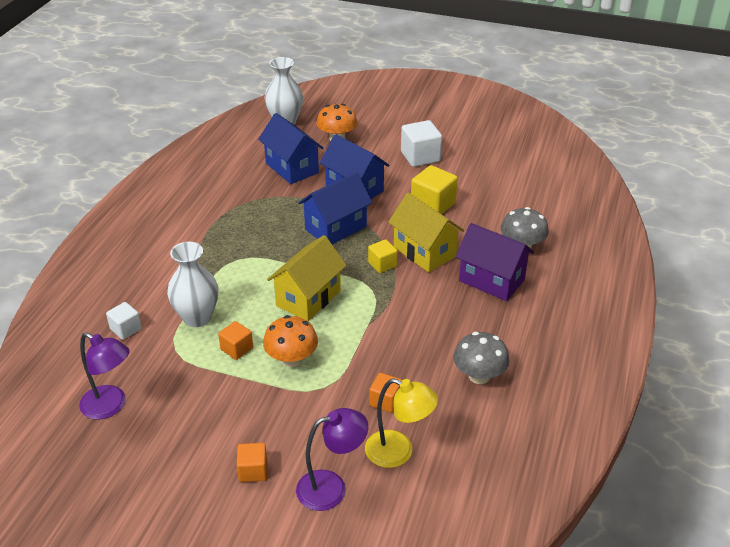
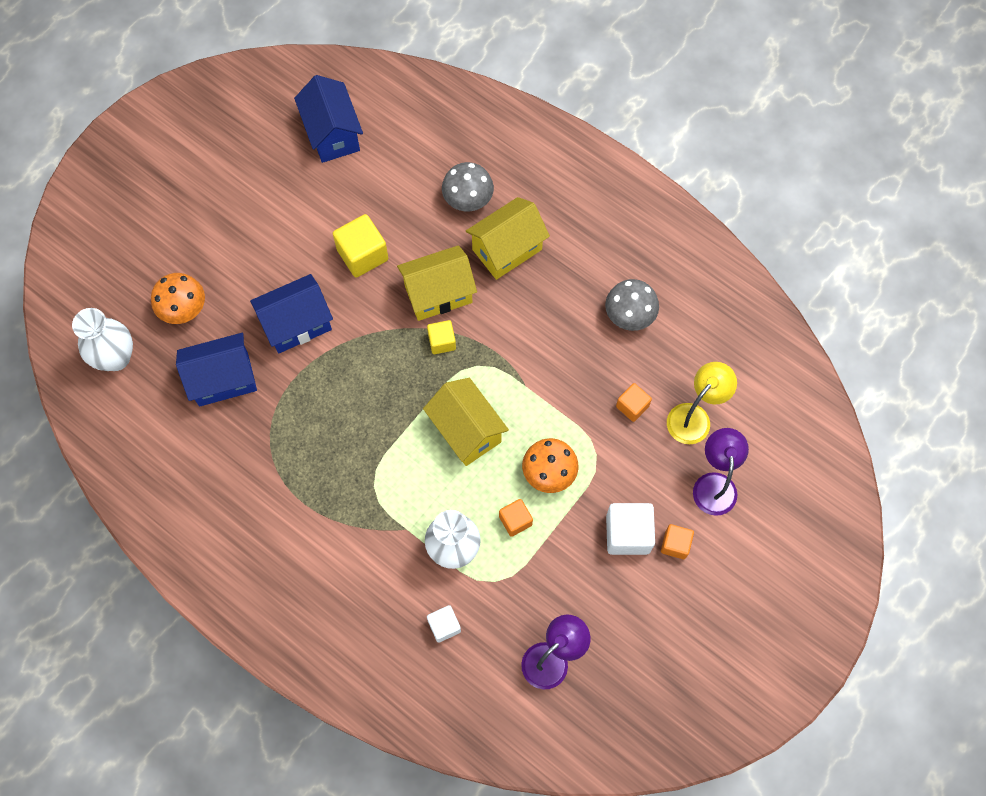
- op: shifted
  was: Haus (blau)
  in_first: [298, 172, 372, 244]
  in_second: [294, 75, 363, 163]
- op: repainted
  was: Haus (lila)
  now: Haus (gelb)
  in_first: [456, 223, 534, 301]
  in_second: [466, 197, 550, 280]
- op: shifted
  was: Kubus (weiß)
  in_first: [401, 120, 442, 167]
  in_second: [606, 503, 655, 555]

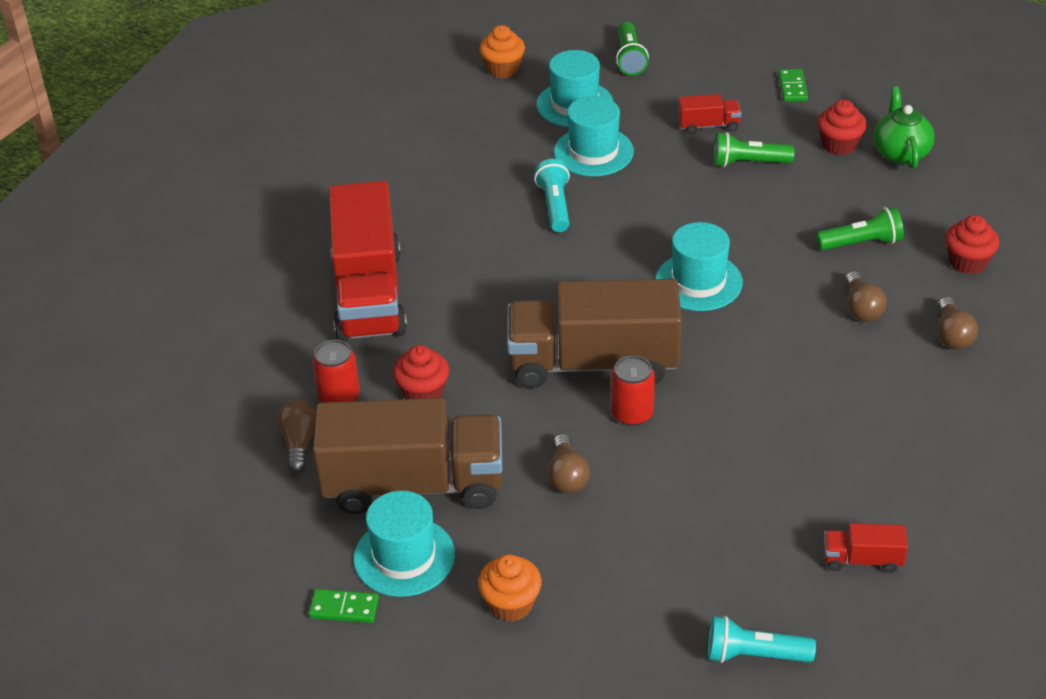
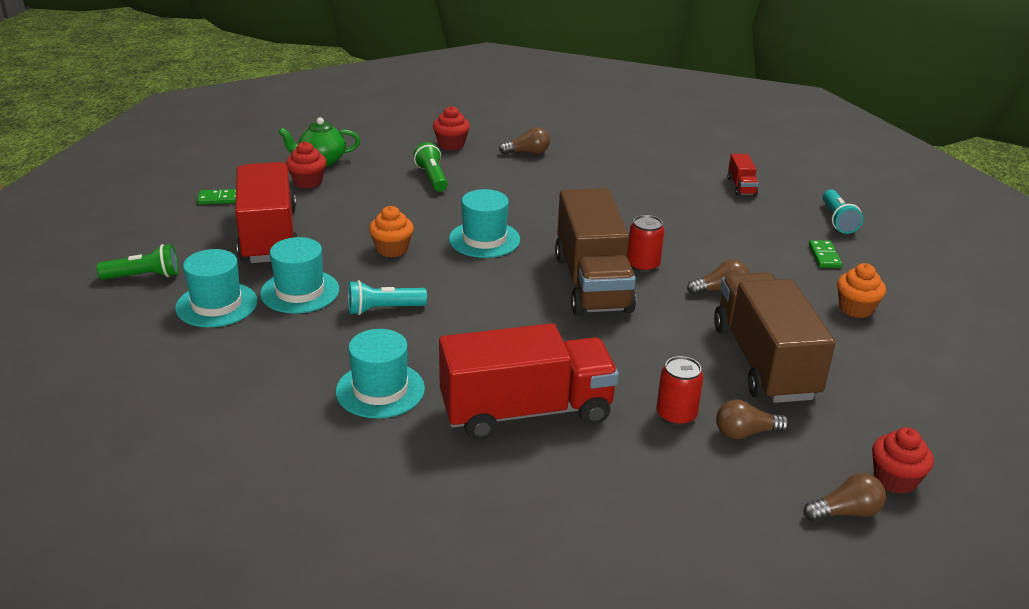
- op: scaled
  was: Lastwagen (rot)
  in_first: [678, 94, 741, 134]
  in_second: [235, 162, 297, 263]
  ratio: 2.41
- op: shifted
  was: Hut (türkis)
  in_first: [354, 491, 455, 597]
  in_second: [336, 329, 425, 418]
- op: shifted
  was: Muffin (orange)
  in_first: [479, 25, 525, 78]
  in_second: [369, 206, 414, 257]
- op: shifted
  was: Glühbirne (braun)
  in_first: [845, 271, 887, 322]
  in_second: [804, 473, 886, 522]
- op: shifted
  was: Dominostein (grün)
  in_first: [309, 589, 379, 623]
  in_second: [809, 240, 842, 268]
- op: shifted
  was: Muffin (rot)
  in_first: [393, 345, 449, 399]
  in_second: [872, 427, 934, 494]
- op: gone
  was: Taschenlampe (grün)
  in_first: [713, 132, 795, 167]

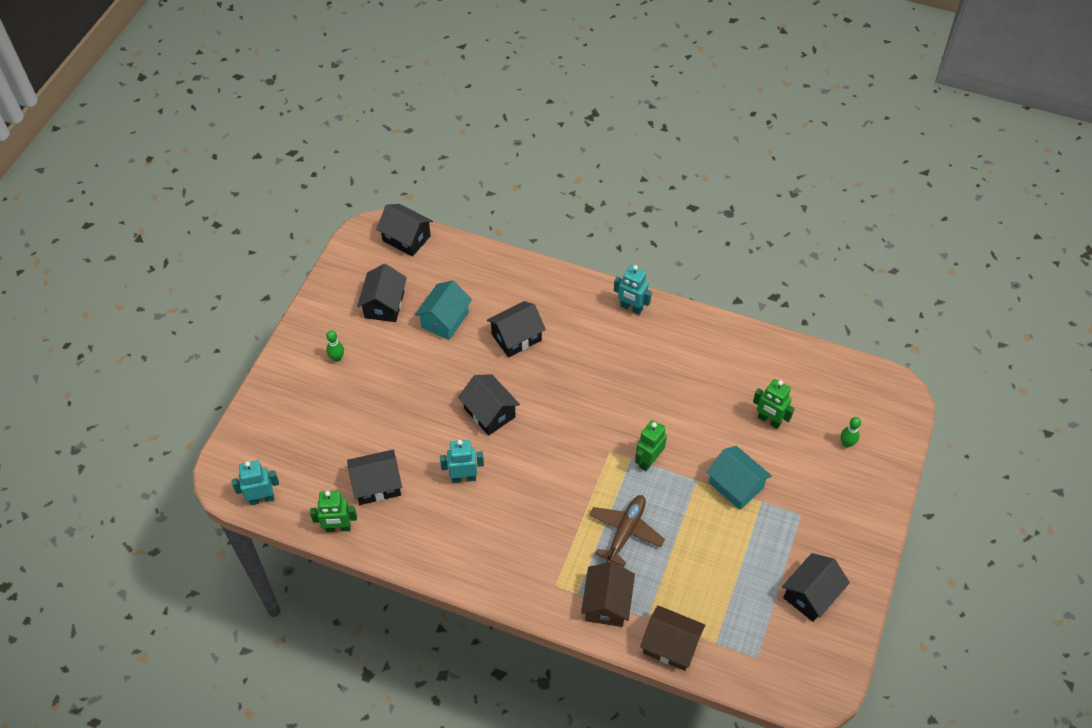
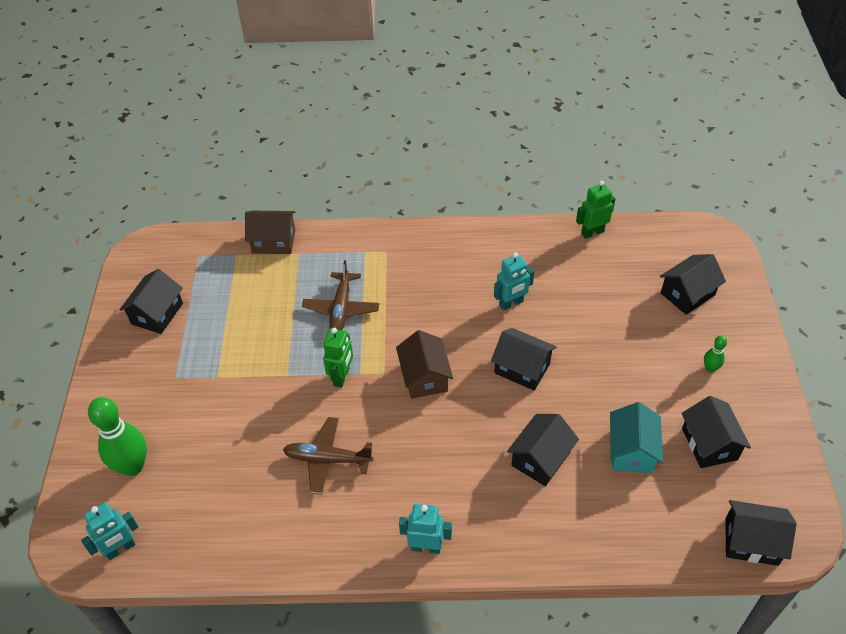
- op: shifted
  was: Roboter (türkis)
  in_first: [232, 460, 279, 505]
  in_second: [81, 502, 138, 560]
- op: scaled
  was: Bowlingkegel (grün)
  in_first: [841, 417, 861, 447]
  in_second: [88, 397, 147, 476]
  ratio: 2.13
- op: new
  now: Flugzeug (braun)
  in_second: [283, 417, 373, 495]
- op: shifted
  was: Haus (braun)
  in_first: [581, 562, 635, 627]
  in_second: [396, 330, 453, 399]
- op: shifted
  was: Haus (schwarz)
  in_first: [347, 450, 402, 505]
  in_second: [660, 254, 726, 315]
- op: gone
  was: Haus (türkis)
  in_first: [707, 446, 772, 510]
- op: gone
  was: Roboter (grün)
  in_first: [753, 379, 794, 429]

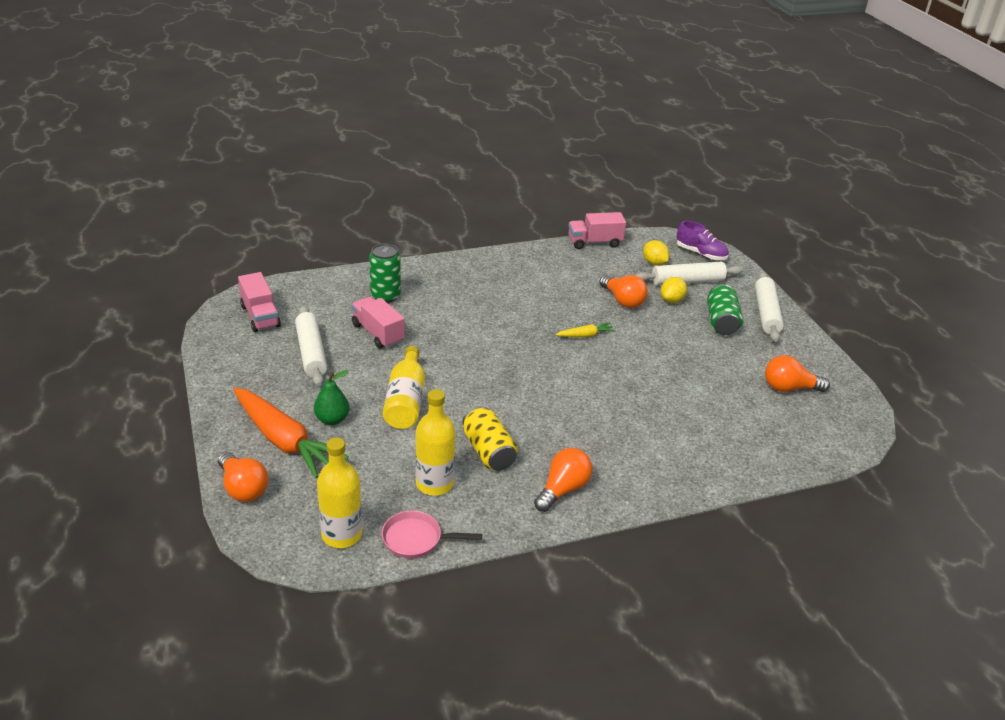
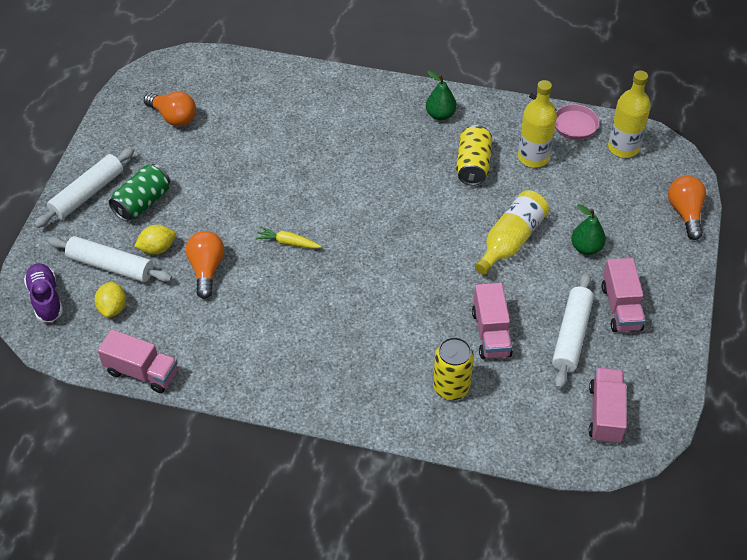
- op: swapped
  was: Glühbirne (orange)
  now: Birne (grün)
  in_first: [534, 448, 592, 512]
  in_second: [426, 71, 457, 121]
- op: repainted
  was: Dose (grün)
  now: Dose (gelb)
  in_first: [369, 243, 401, 303]
  in_second: [433, 337, 474, 400]
- op: new
  now: Lastwagen (rosa)
  in_second: [602, 258, 646, 332]
- op: gone
  was: Karotte (orange)
  in_first: [233, 388, 349, 478]

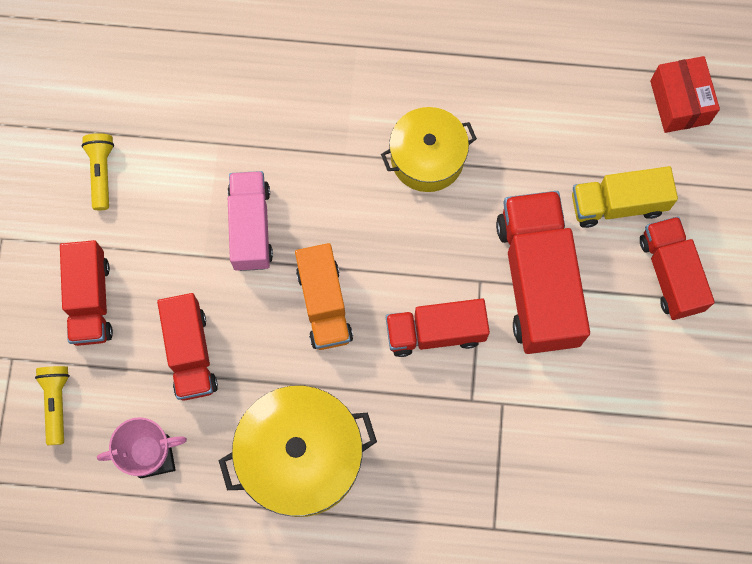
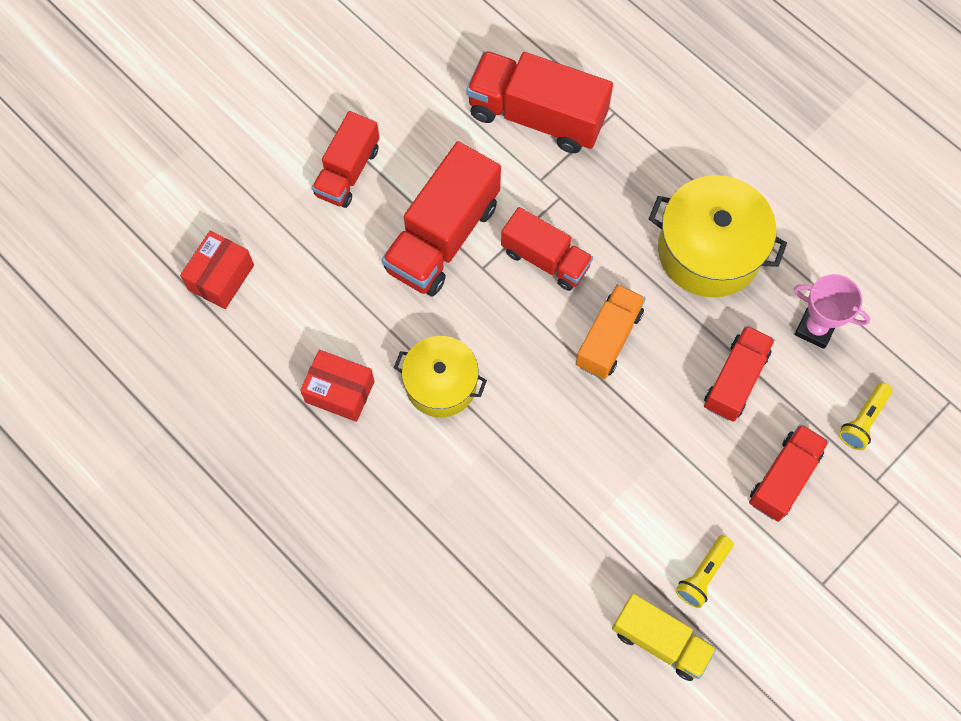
- op: new
  now: Schachtel (rot)
  in_second: [300, 350, 375, 422]
- op: new
  now: Lastwagen (rot)
  in_second: [466, 51, 613, 153]
- op: shifted
  was: Lastwagen (gelb)
  in_first: [572, 166, 678, 228]
  in_second: [612, 594, 717, 681]
- op: gone
  was: Lastwagen (rosa)
  in_first: [228, 171, 273, 271]

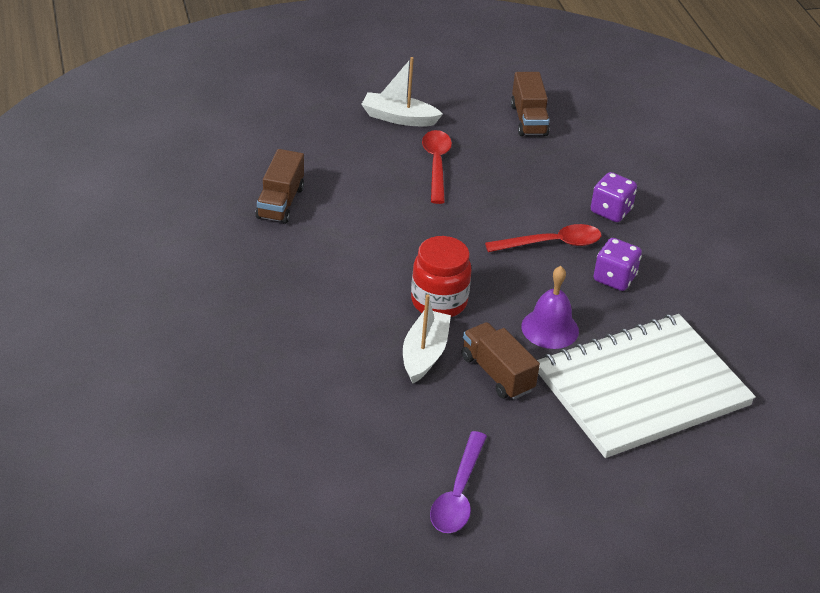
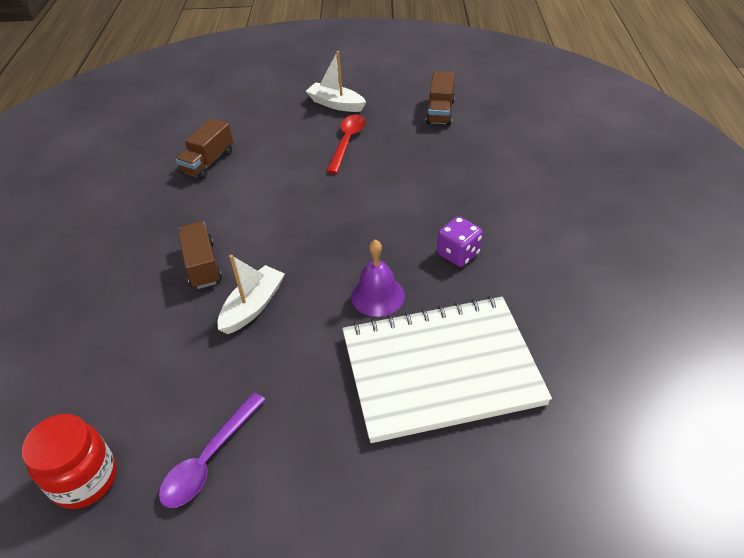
- op: shifted
  was: Einmachglas (rot)
  in_first: [411, 236, 472, 317]
  in_second: [22, 414, 117, 509]
- op: shifted
  was: Lastwagen (braun)
  in_first: [462, 322, 540, 399]
  in_second: [179, 221, 222, 289]
- op: gone
  was: Löffel (rot)
  in_first: [485, 224, 601, 252]
- op: gone
  was: Spielwürfel (lila)
  in_first: [591, 172, 637, 222]

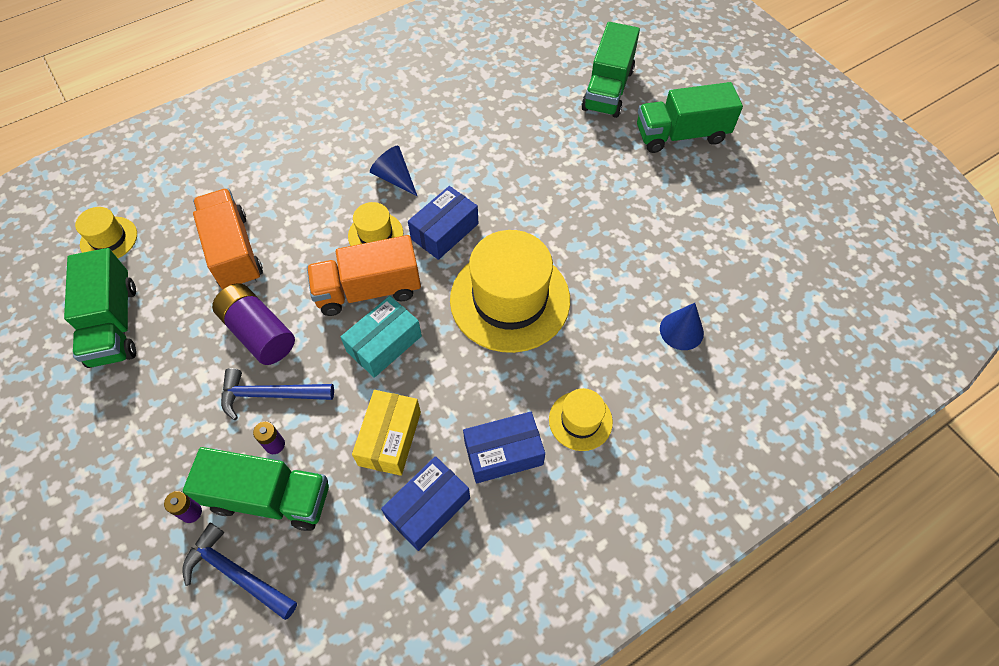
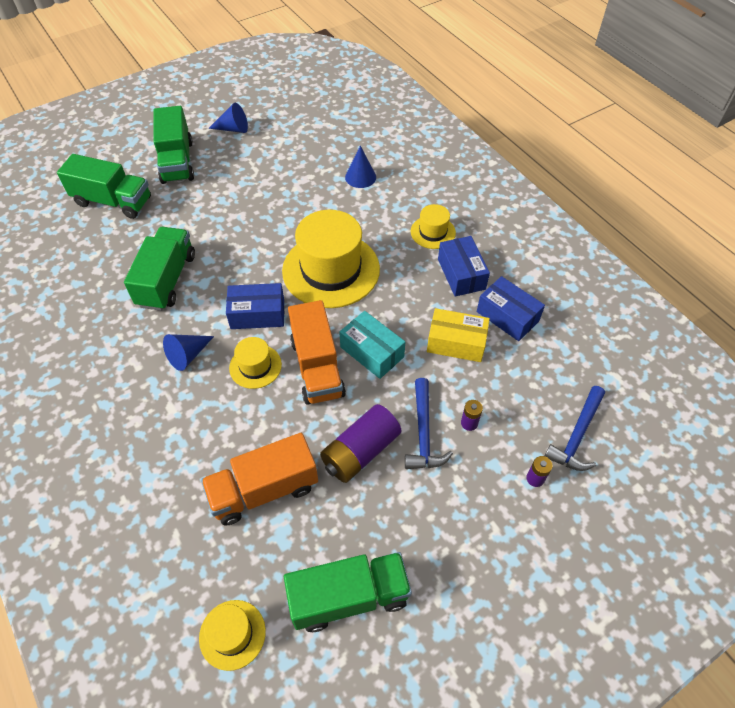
- op: shifted
  was: Lastwagen (grün)
  in_first: [183, 447, 329, 531]
  in_second: [124, 227, 195, 311]
- op: new
  now: Kegel (blau)
  in_second: [208, 103, 248, 133]
- op: rotated
  was: Schachtel (blau)
  in_first: [408, 186, 478, 260]
  in_second: [226, 283, 284, 329]
  clockwise: -45

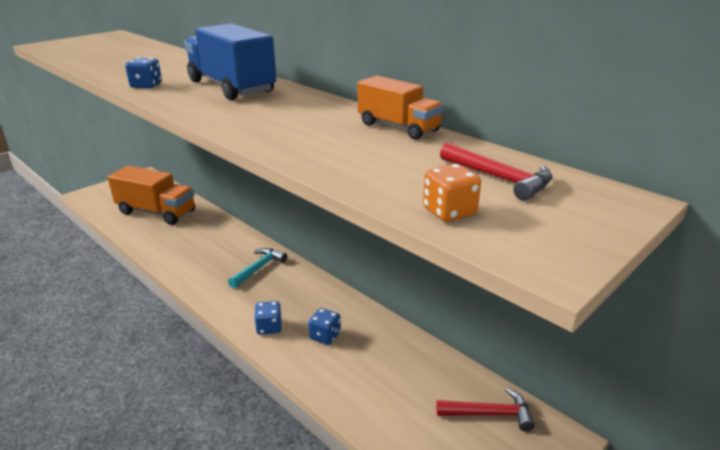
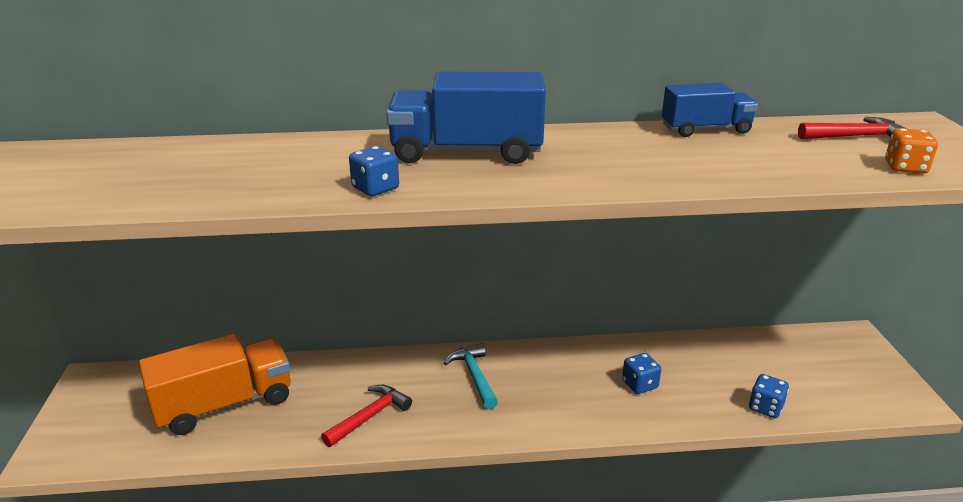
- op: shifted
  was: Hammer (rot)
  in_first: [436, 388, 535, 432]
  in_second: [321, 385, 412, 447]
- op: repainted
  was: Lastwagen (orange)
  now: Lastwagen (blau)
  in_first: [358, 76, 444, 140]
  in_second: [662, 83, 758, 137]
- op: shifted
  was: Spielwürfel (blau)
  in_first: [254, 301, 281, 335]
  in_second: [749, 374, 789, 418]

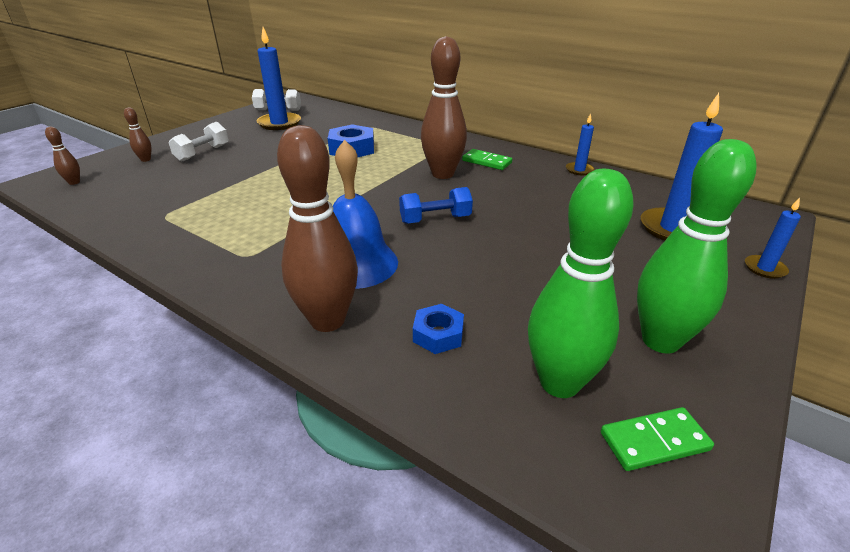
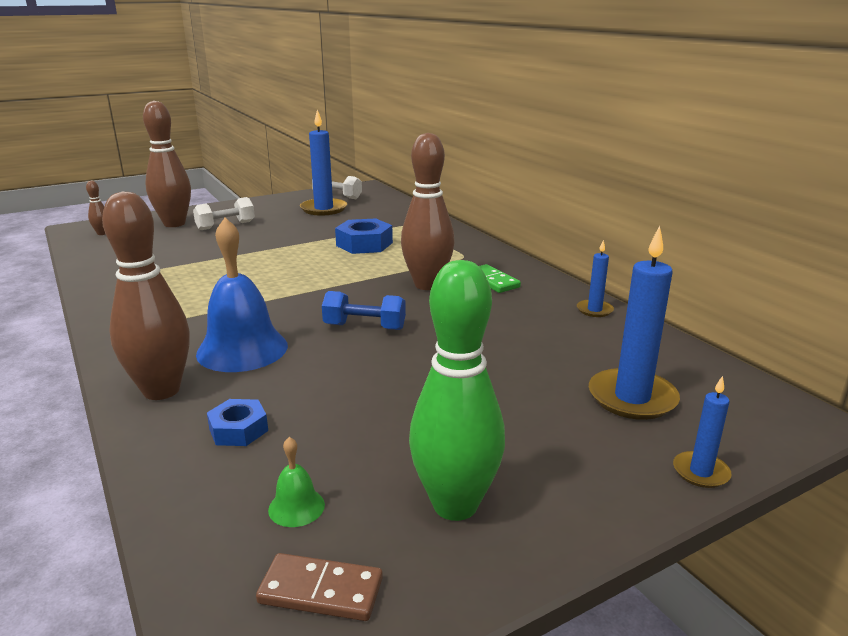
- op: scaled
  was: Bowlingkegel (braun)
  in_first: [124, 108, 152, 162]
  in_second: [143, 101, 191, 227]
  ratio: 2.3
- op: repainted
  was: Dominostein (grün)
  now: Dominostein (braun)
  in_first: [601, 407, 714, 471]
  in_second: [256, 553, 383, 621]
- op: swapped
  was: Bowlingkegel (grün)
  now: Glocke (grün)
  in_first: [528, 169, 634, 398]
  in_second: [268, 437, 325, 527]

